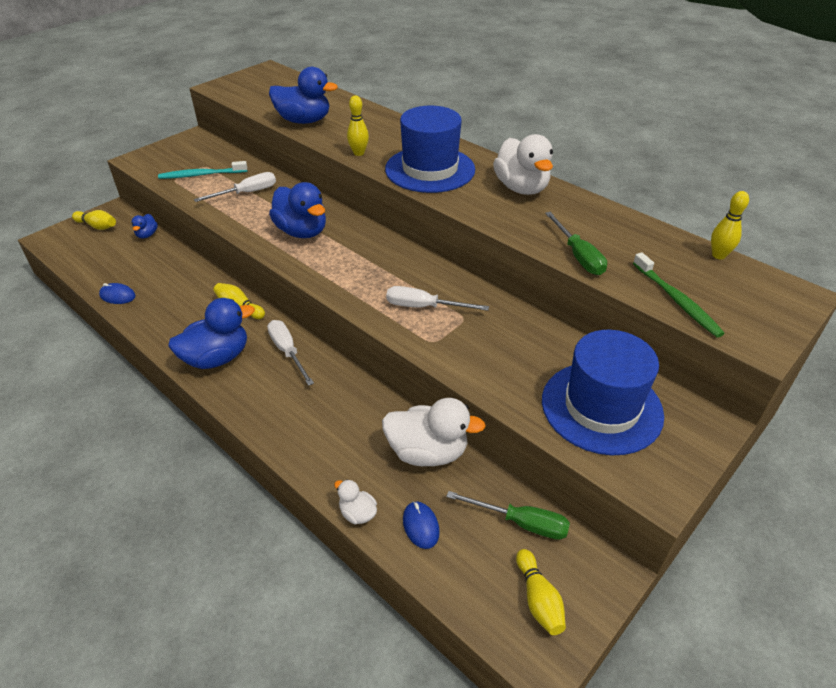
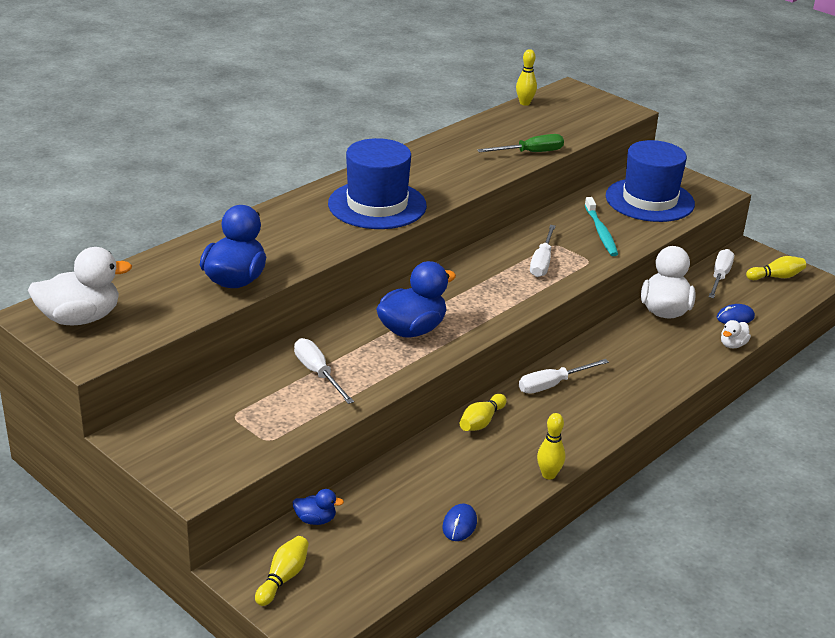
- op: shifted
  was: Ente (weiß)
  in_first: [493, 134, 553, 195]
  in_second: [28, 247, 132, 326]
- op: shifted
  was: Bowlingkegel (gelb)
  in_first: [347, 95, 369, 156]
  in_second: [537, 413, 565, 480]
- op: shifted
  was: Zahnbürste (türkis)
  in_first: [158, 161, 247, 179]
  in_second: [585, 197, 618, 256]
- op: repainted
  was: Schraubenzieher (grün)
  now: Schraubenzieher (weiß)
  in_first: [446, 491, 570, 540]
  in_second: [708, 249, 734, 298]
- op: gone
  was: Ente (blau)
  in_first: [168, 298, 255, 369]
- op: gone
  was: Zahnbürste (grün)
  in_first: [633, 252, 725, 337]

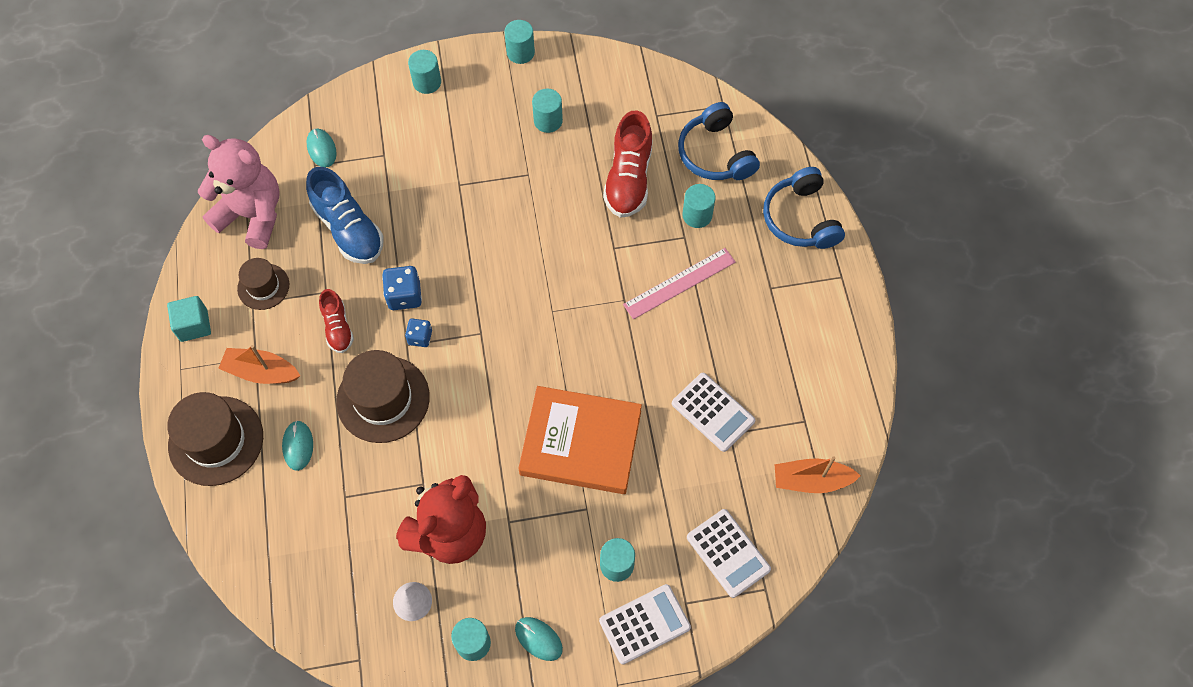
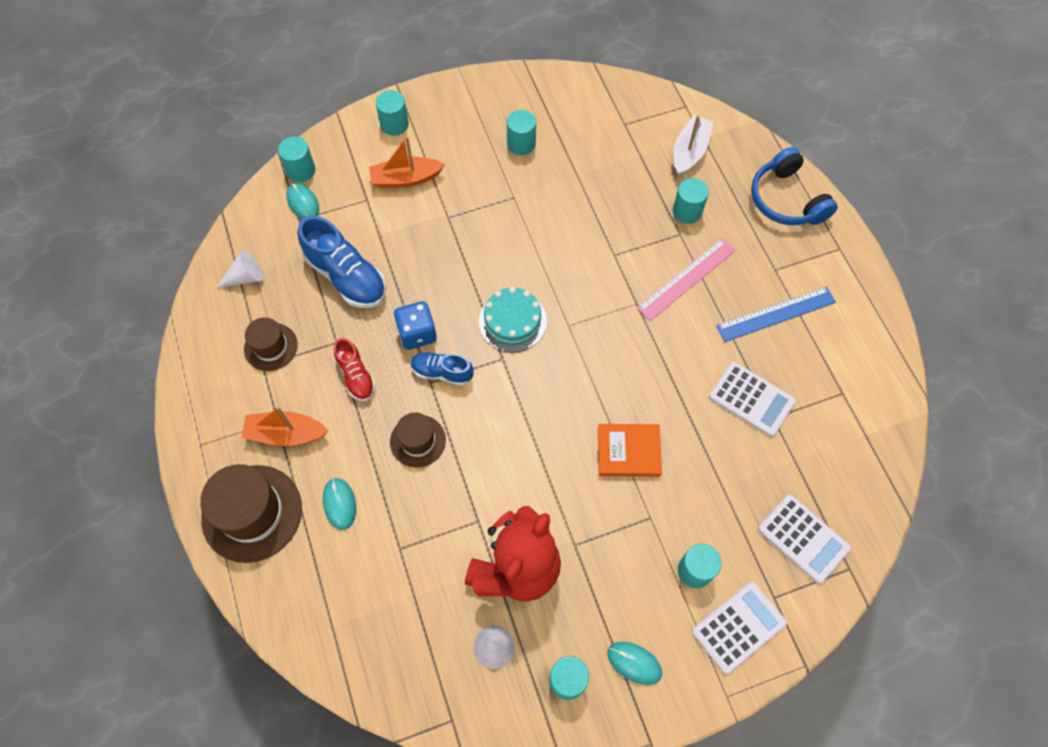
- op: swapped
  was: Teddybär (rosa)
  now: Kegel (weiß)
  in_first: [198, 135, 279, 249]
  in_second: [216, 250, 263, 288]
- op: shifted
  was: Vollzylinder (türkis)
  in_first: [504, 20, 535, 64]
  in_second: [278, 137, 315, 182]
- op: shifted
  was: Boot (orange)
  in_first: [775, 456, 861, 493]
  in_second: [369, 136, 445, 188]
- op: scaled
  was: Hut (braun)
  in_first: [336, 350, 430, 443]
  in_second: [390, 412, 446, 468]
  ratio: 0.58
- op: swapped
  was: Spielwürfel (blau)
  now: Schuh (blau)
  in_first: [405, 319, 432, 347]
  in_second: [411, 352, 474, 386]
- op: new
  now: Kuchen (türkis)
  in_second: [479, 287, 547, 352]
- op: scaled
  was: Buch (orange)
  in_first: [518, 386, 642, 494]
  in_second: [598, 424, 662, 477]
  ratio: 0.56
- op: swapped
  was: Kopfhörer (blau)
  now: Boot (weiß)
  in_first: [678, 102, 760, 180]
  in_second: [674, 115, 713, 177]
- op: new
  now: Lineal (blau)
  in_second: [716, 286, 836, 342]
- op: gone
  was: Kubus (türkis)
  in_first: [167, 296, 211, 342]
- op: gone
  was: Schuh (rot)
  in_first: [603, 110, 653, 218]

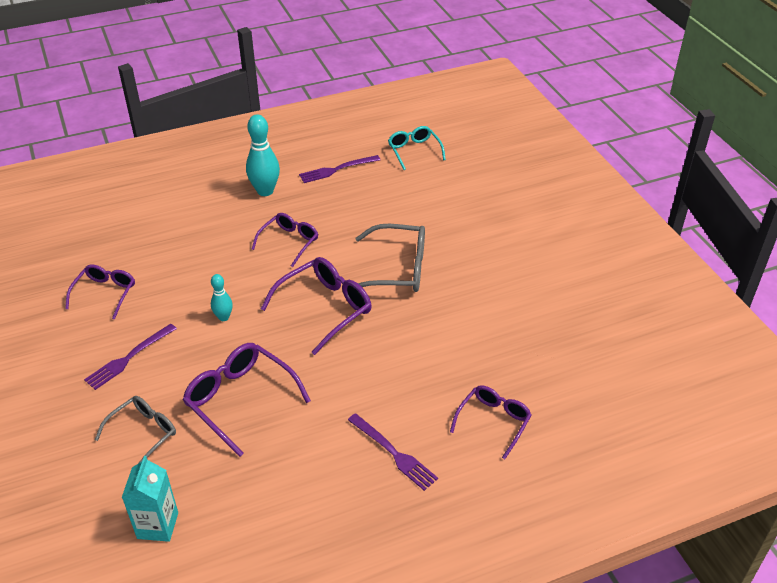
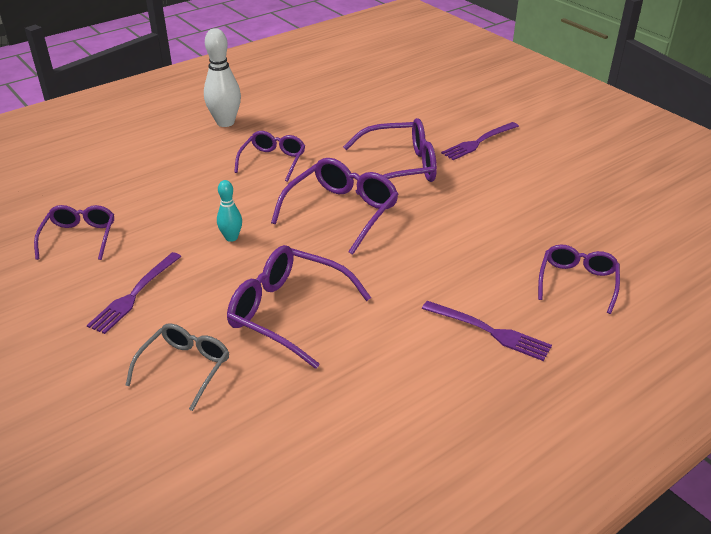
- op: repainted
  was: Bowlingkegel (türkis)
  now: Bowlingkegel (weiß)
  in_first: [246, 114, 280, 196]
  in_second: [204, 28, 241, 127]
- op: repainted
  was: Brille (grau)
  now: Brille (lila)
  in_first: [355, 224, 425, 292]
  in_second: [343, 118, 437, 195]
- op: shifted
  was: Gabel (lila)
  in_first: [299, 155, 380, 183]
  in_second: [441, 122, 519, 160]
- op: gone
  was: Getränkekarton (türkis)
  in_first: [122, 456, 178, 542]
- op: gone
  was: Brille (türkis)
  in_first: [388, 126, 446, 170]

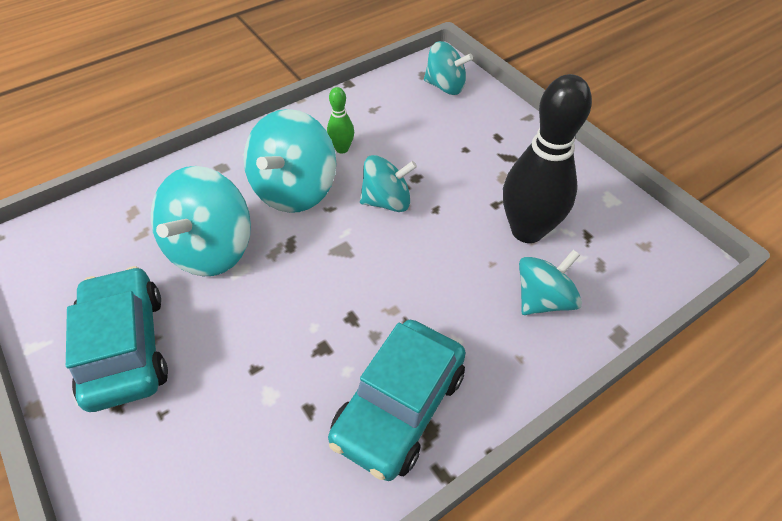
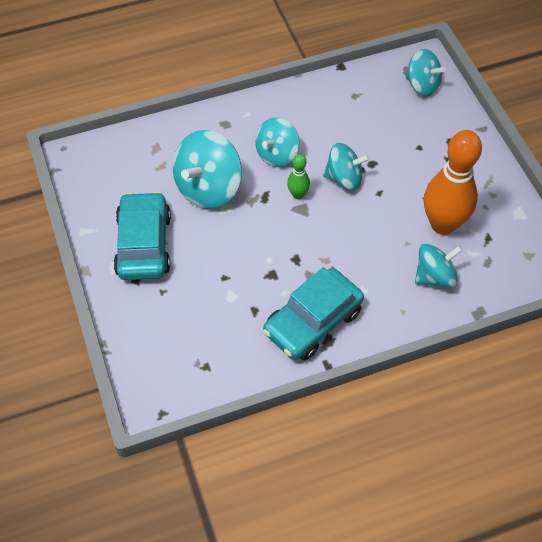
- op: scaled
  was: Kreisel (türkis)
  in_first: [244, 109, 336, 213]
  in_second: [255, 117, 299, 167]
  ratio: 0.65
- op: shifted
  was: Bowlingkegel (grün)
  in_first: [327, 87, 354, 153]
  in_second: [287, 154, 310, 199]
- op: repainted
  was: Bowlingkegel (schwarz)
  now: Bowlingkegel (orange)
  in_first: [503, 74, 592, 243]
  in_second: [424, 130, 482, 235]

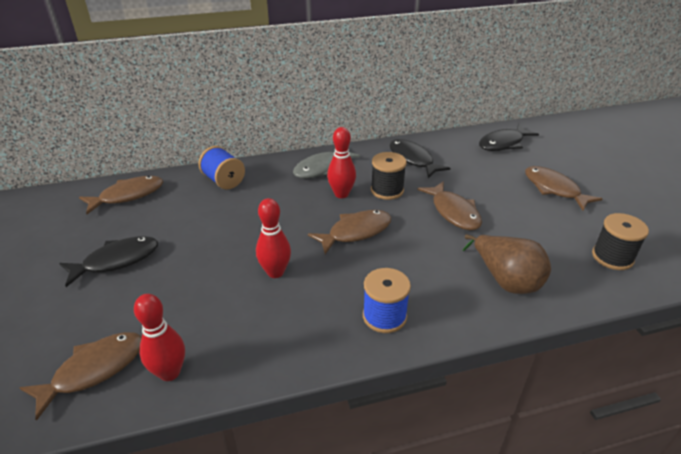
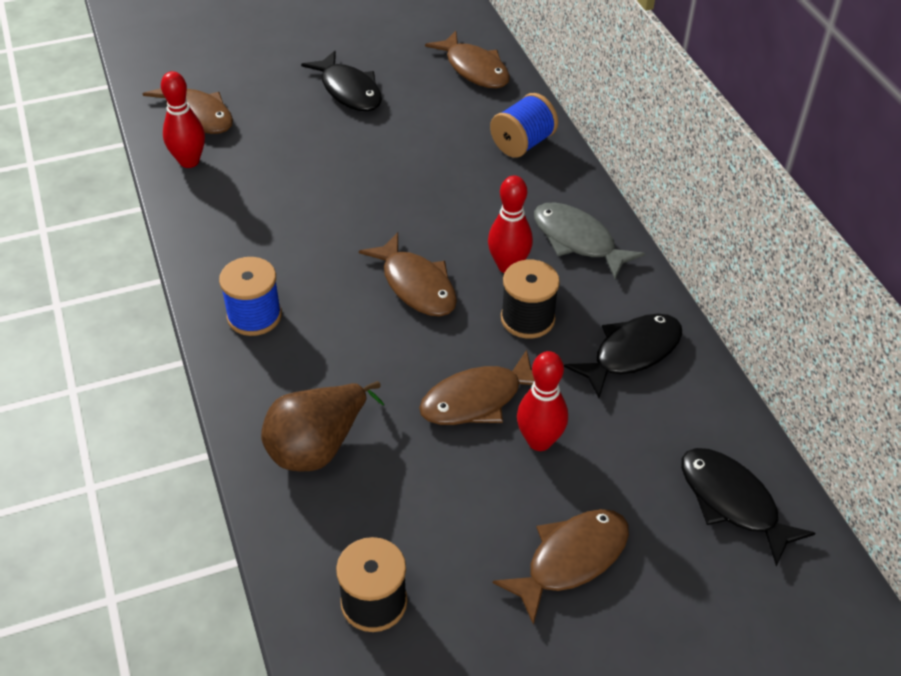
- op: shifted
  was: Bowlingkegel (rot)
  in_first: [256, 198, 291, 278]
  in_second: [517, 351, 568, 451]

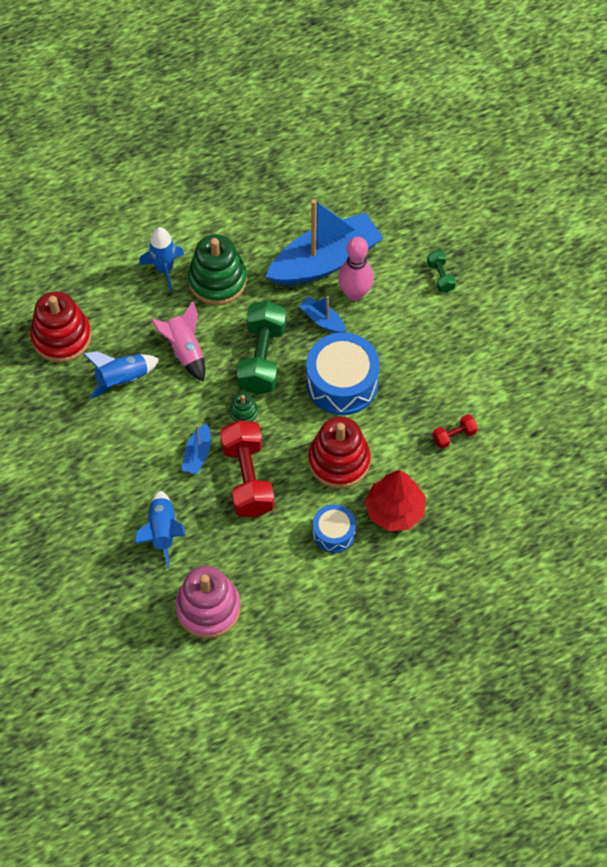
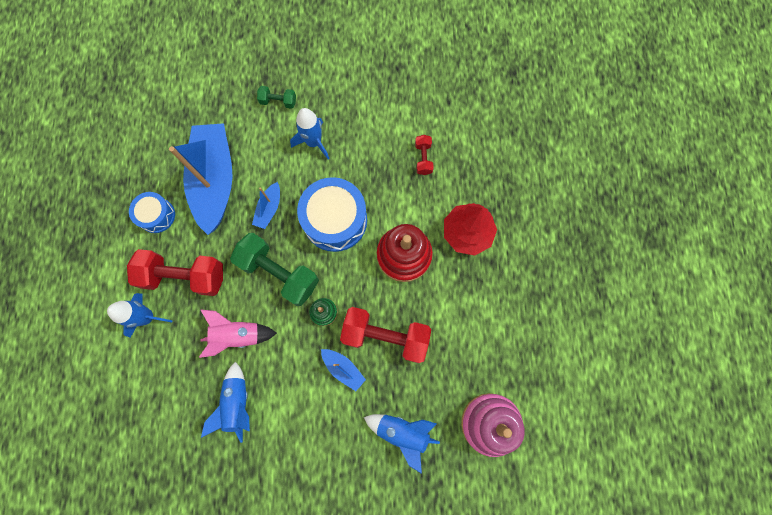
- op: swapped
  was: Stapelspielzeug (grün)
  now: Hantel (rot)
  in_first: [188, 234, 247, 305]
  in_second: [127, 249, 223, 296]
- op: shifted
  was: Trommel (blau)
  in_first: [313, 504, 356, 553]
  in_second: [129, 192, 175, 233]
- op: rotated
  was: Boot (blau)
  in_first: [299, 296, 346, 333]
  in_second: [252, 182, 280, 229]
  clockwise: -45
- op: new
  now: Rakete (blau)
  in_second: [290, 108, 330, 160]
- op: gone
  was: Stapelspielzeug (rot)
  in_first: [30, 291, 91, 363]
- op: gone
  was: Bowlingkegel (rosa)
  in_first: [338, 237, 374, 301]

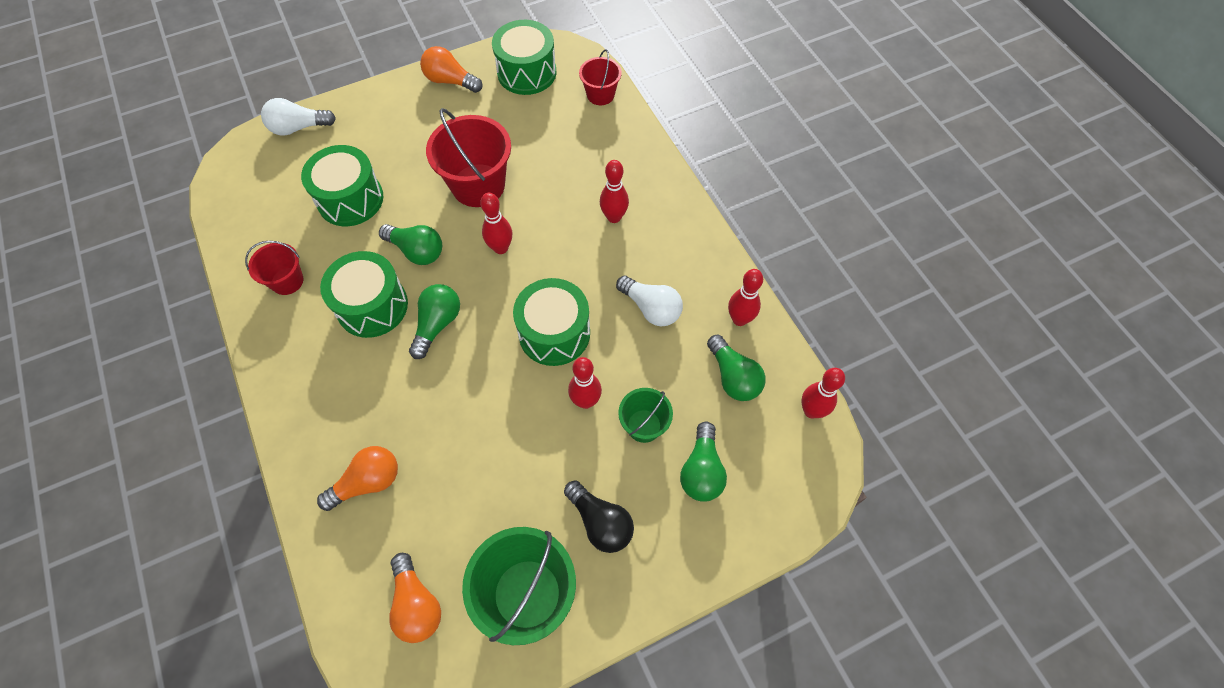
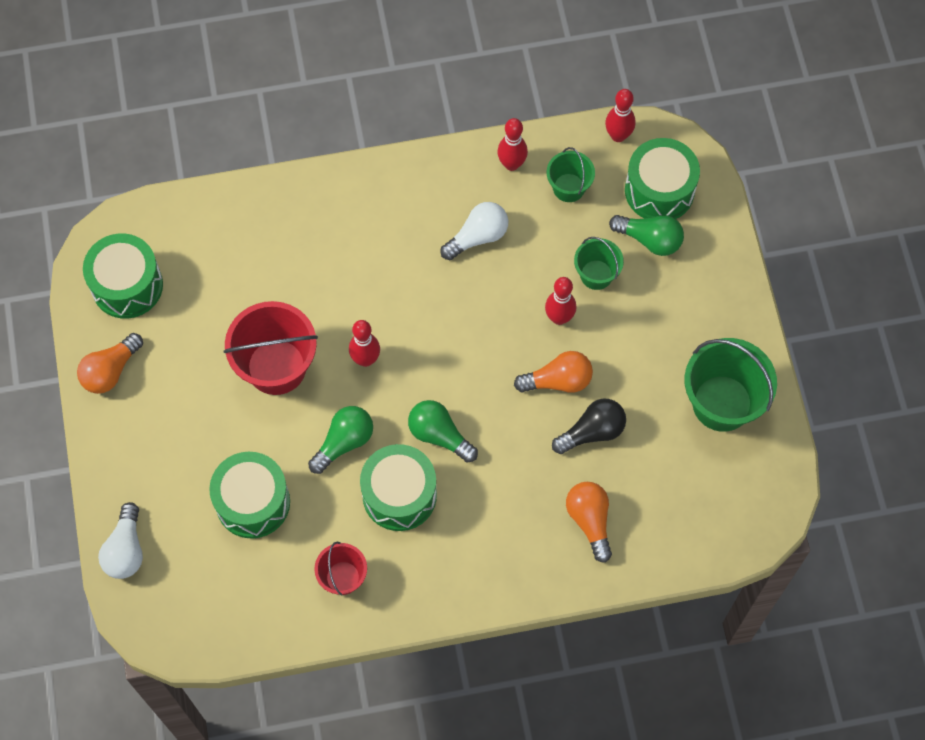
- op: shifted
  was: Glühbirne (orange)
  in_first: [389, 553, 441, 643]
  in_second: [514, 351, 593, 393]
- op: swapped
  was: Glühbirne (grün)
  now: Eimer (grün)
  in_first: [707, 335, 766, 401]
  in_second: [547, 147, 595, 202]
- op: shifted
  was: Glühbirne (schwarz)
  in_first: [564, 480, 634, 553]
  in_second: [552, 398, 626, 454]
- op: shifted
  was: Trommel (grün)
  in_first: [513, 278, 590, 366]
  in_second: [625, 138, 700, 219]
- op: gone
  was: Eimer (rot)
  in_first: [579, 49, 622, 105]
- op: gone
  was: Bowlingkegel (rot)
  in_first: [600, 160, 629, 223]

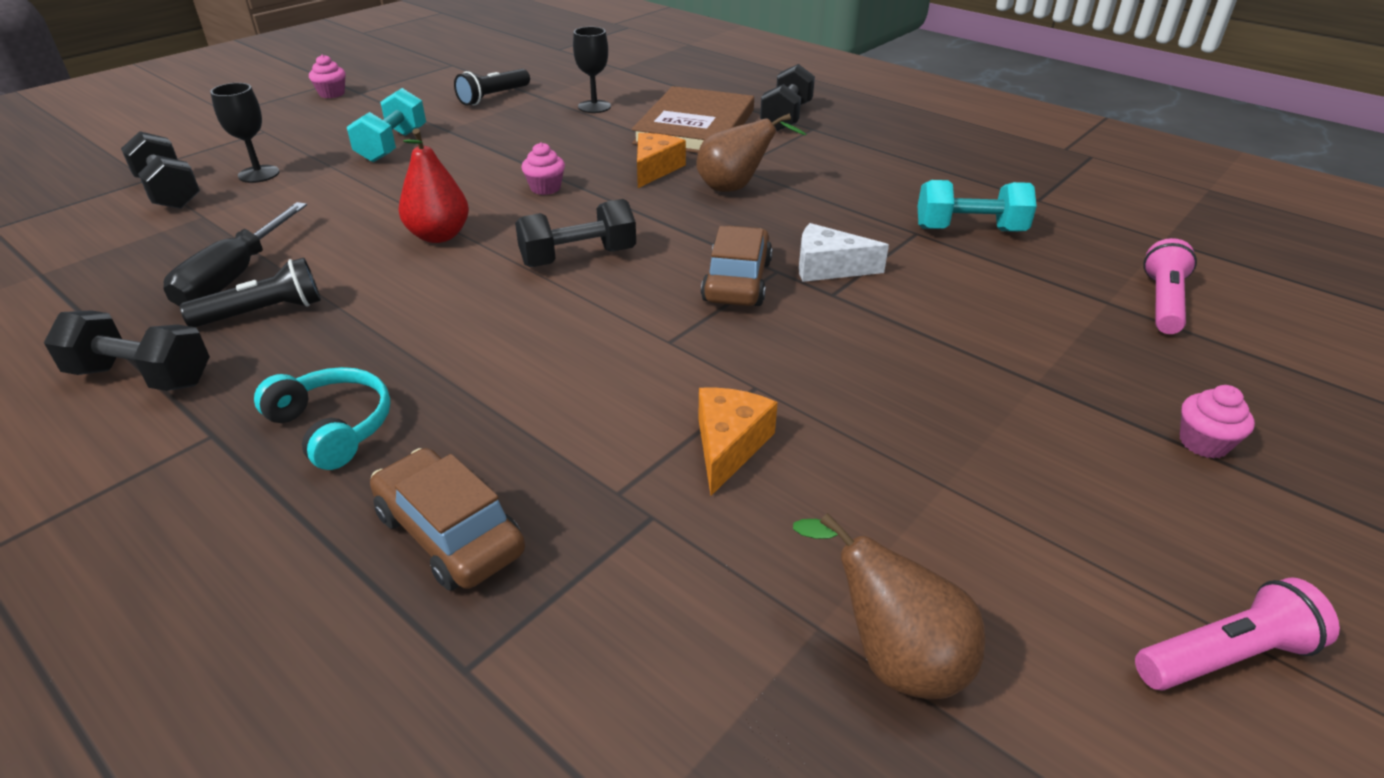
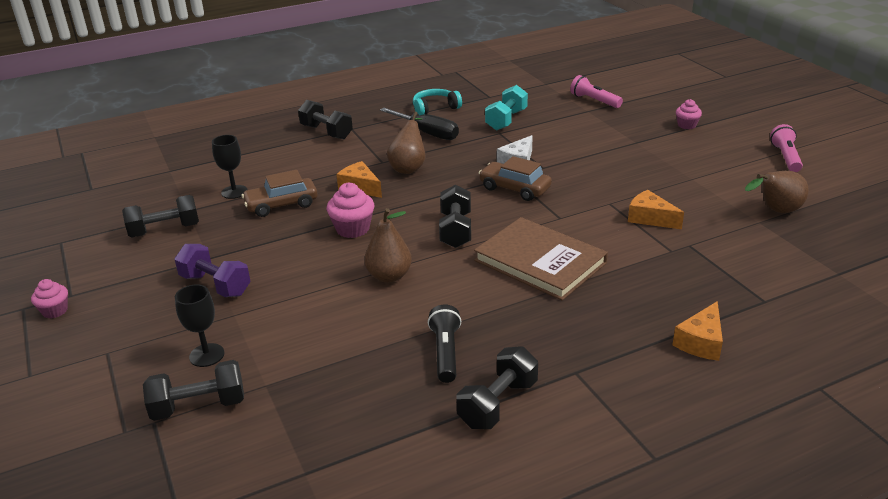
- op: swapped
  was: Taschenlampe (schwarz)
  now: Hantel (schwarz)
  in_first: [454, 69, 530, 106]
  in_second: [122, 195, 199, 237]
- op: repainted
  was: Hantel (türkis)
  now: Hantel (lila)
  in_first: [347, 88, 426, 162]
  in_second: [174, 244, 251, 297]
- op: shifted
  was: Auto (braun)
  in_first: [370, 448, 525, 591]
  in_second: [242, 170, 318, 217]
- op: scaled
  was: Muffin (rosa)
  in_first: [521, 142, 565, 195]
  in_second: [327, 183, 374, 238]
  ratio: 1.56
- op: repainted
  was: Birne (rot)
  now: Birne (braun)
  in_first: [399, 128, 469, 243]
  in_second: [364, 208, 412, 283]
- op: shifted
  was: Schraubenzieher (schwarz)
  in_first: [163, 202, 307, 307]
  in_second: [380, 108, 459, 140]
- op: shifted
  was: Kopfhörer (türkis)
  in_first: [254, 367, 390, 470]
  in_second: [413, 89, 462, 115]
- op: shifted
  was: Buch (braun)
  in_first: [632, 86, 754, 153]
  in_second: [474, 217, 608, 300]
- op: new
  now: Käse (orange)
  in_second: [673, 301, 723, 361]

